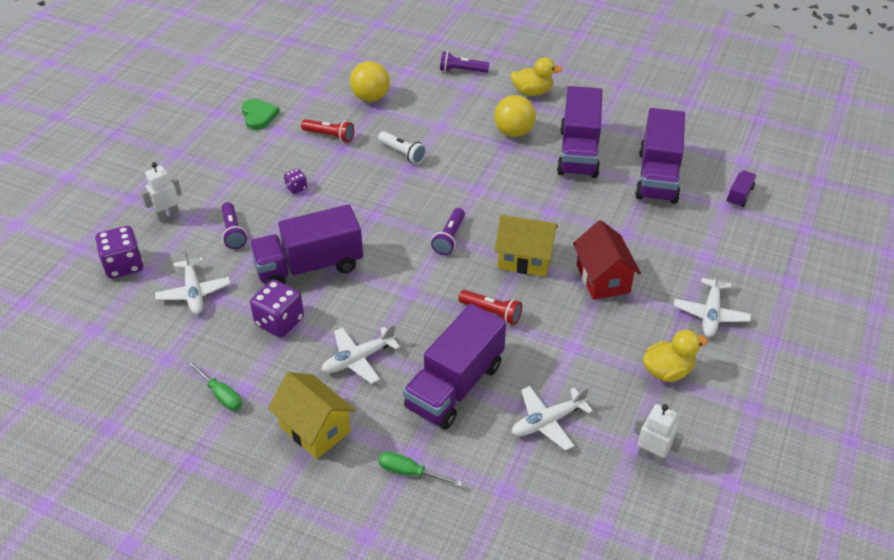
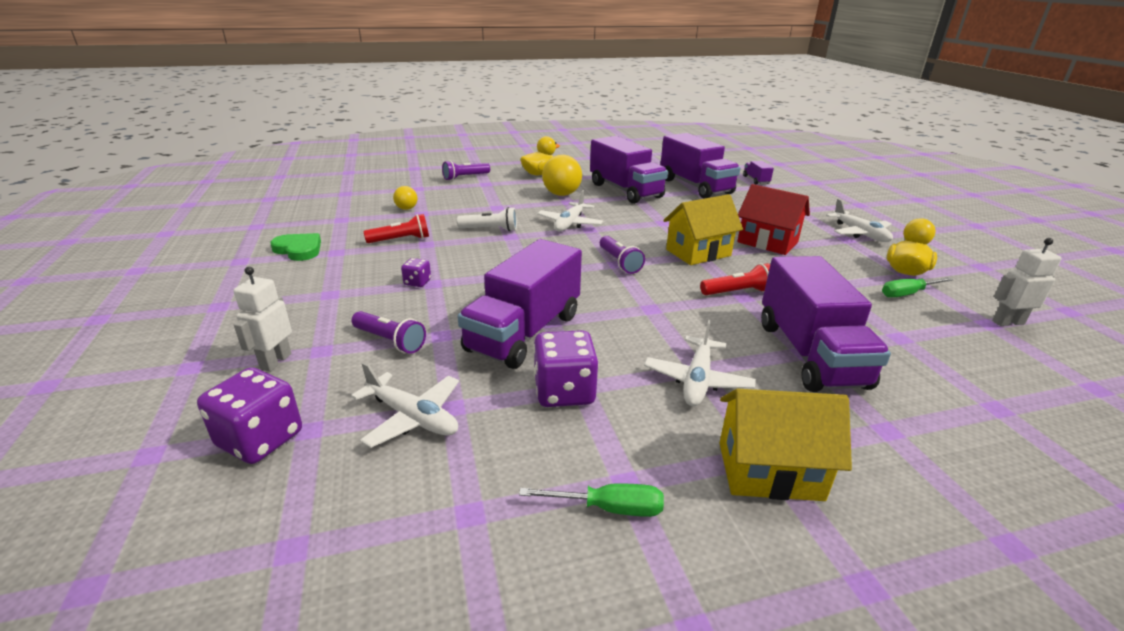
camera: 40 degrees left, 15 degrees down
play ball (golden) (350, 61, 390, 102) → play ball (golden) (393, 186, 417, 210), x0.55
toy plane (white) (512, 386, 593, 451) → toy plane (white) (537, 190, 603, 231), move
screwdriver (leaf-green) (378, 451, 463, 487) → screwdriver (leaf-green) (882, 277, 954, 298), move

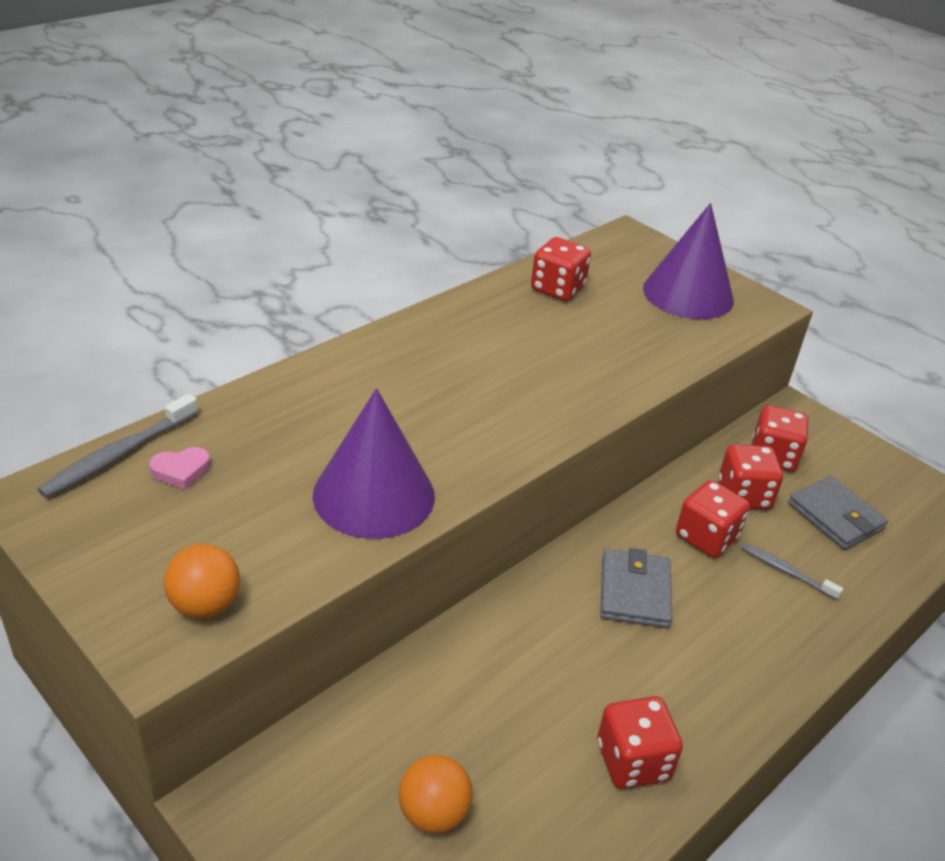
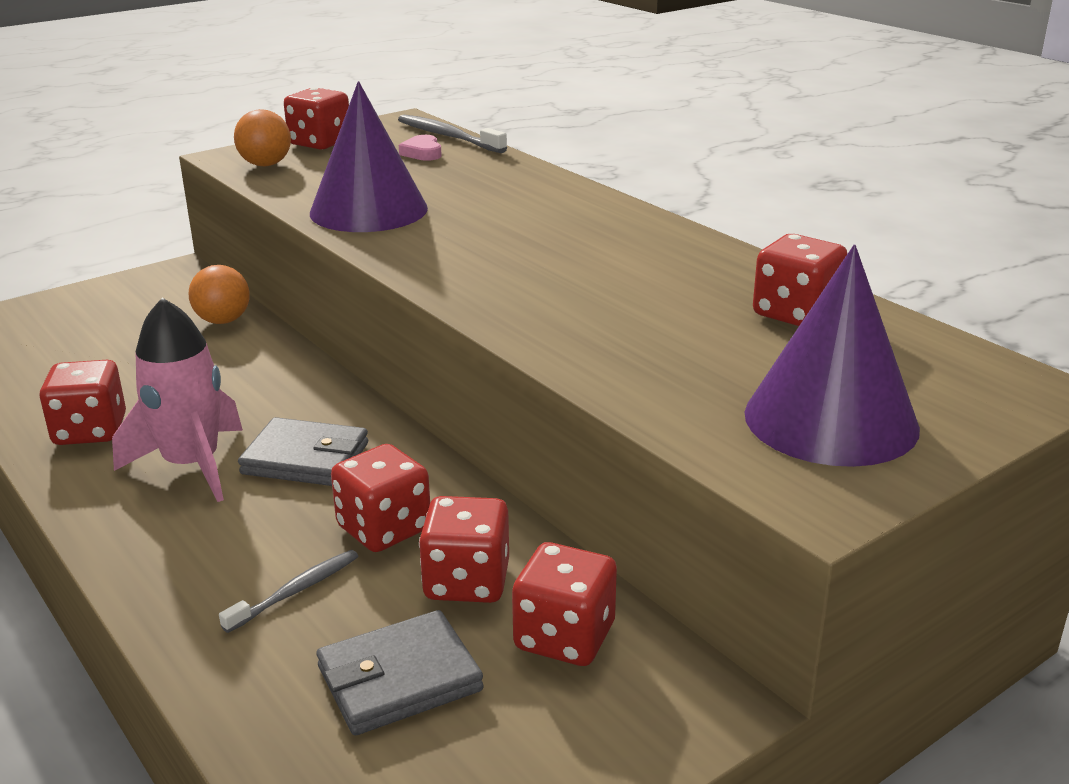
camera: 100 degrees right, 10 degrees down
play ball (bright orange) (399, 755, 473, 833) → play ball (bright orange) (189, 265, 250, 324), move
- → game die (scarlet) (284, 87, 349, 149)
- → spaceship (rose-pink) (112, 298, 243, 502)

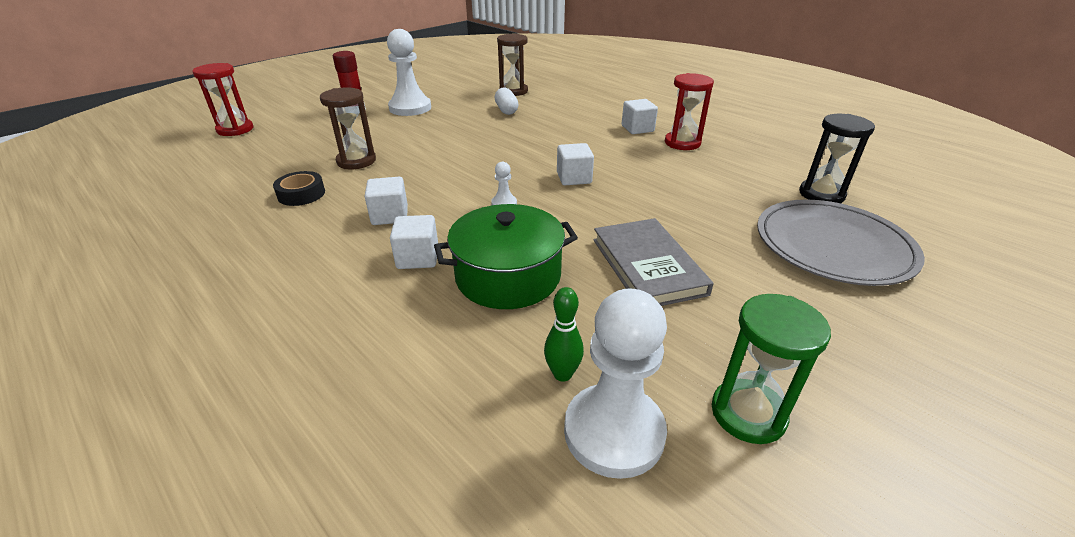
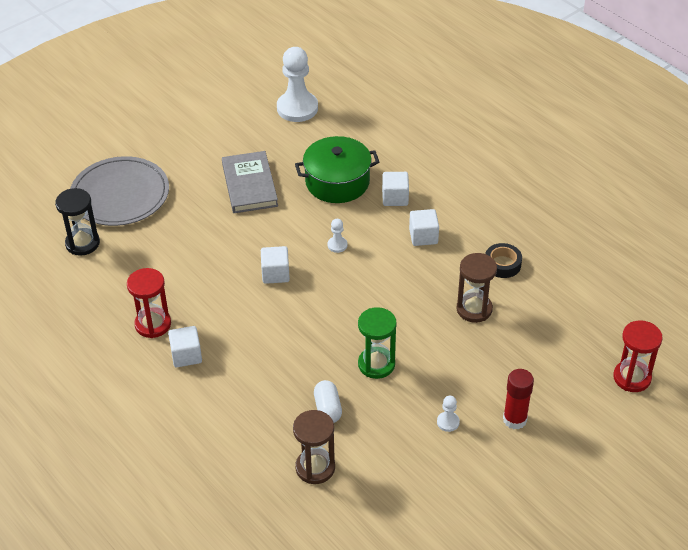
camera: 175 degrees left, 10 degrees up
chess pawn (white) (387, 29, 431, 116) → chess pawn (white) (437, 396, 460, 432), x0.43
skittle (leaf-green) (544, 287, 584, 382) → -
sandglass (leaf-green) (712, 294, 831, 444) → sandglass (leaf-green) (358, 307, 397, 379), move

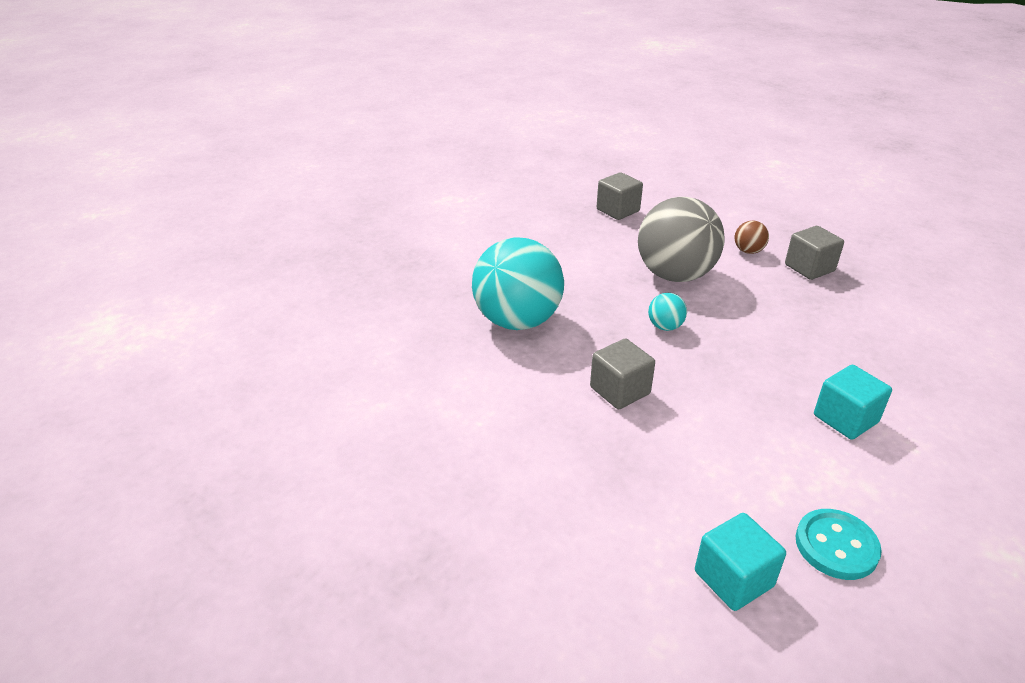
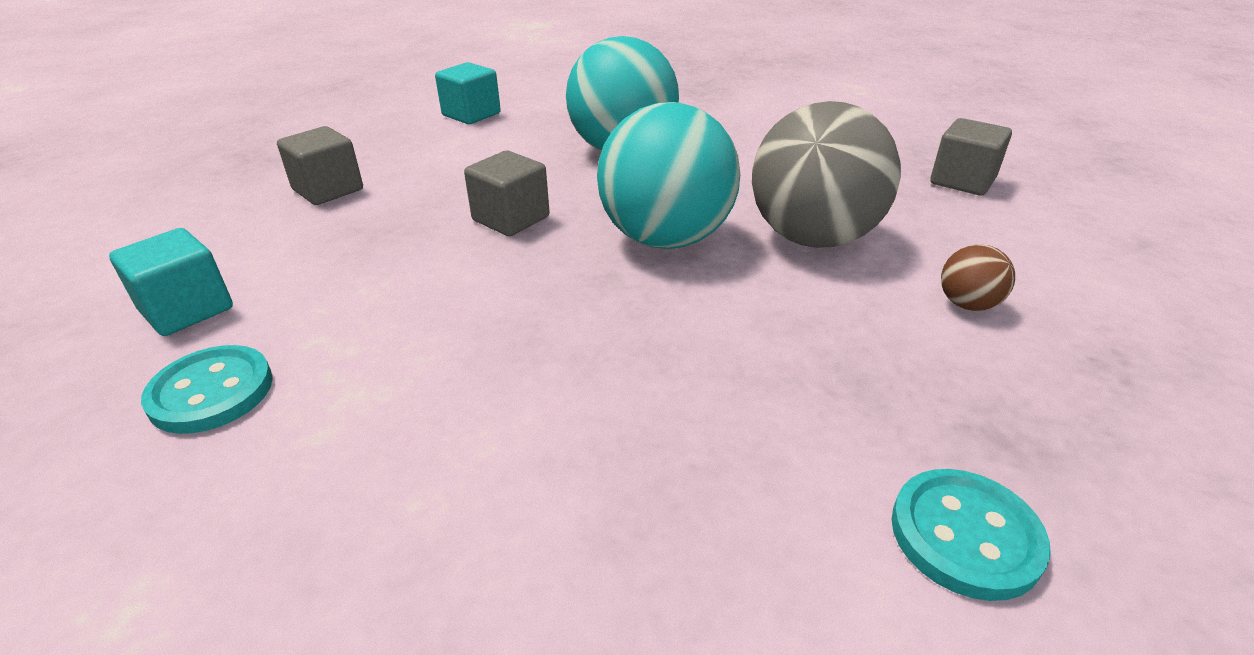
camera: 75 degrees right, 0 degrees up
block (gray) (785, 226, 844, 280) → block (gray) (277, 126, 363, 205), move
play ball (turquoise) (648, 293, 687, 331) → play ball (turquoise) (597, 102, 740, 249), x2.40
block (turquoise) (814, 365, 892, 440) → block (turquoise) (435, 62, 501, 124), move
- → sewing button (turquoise) (892, 469, 1051, 601)

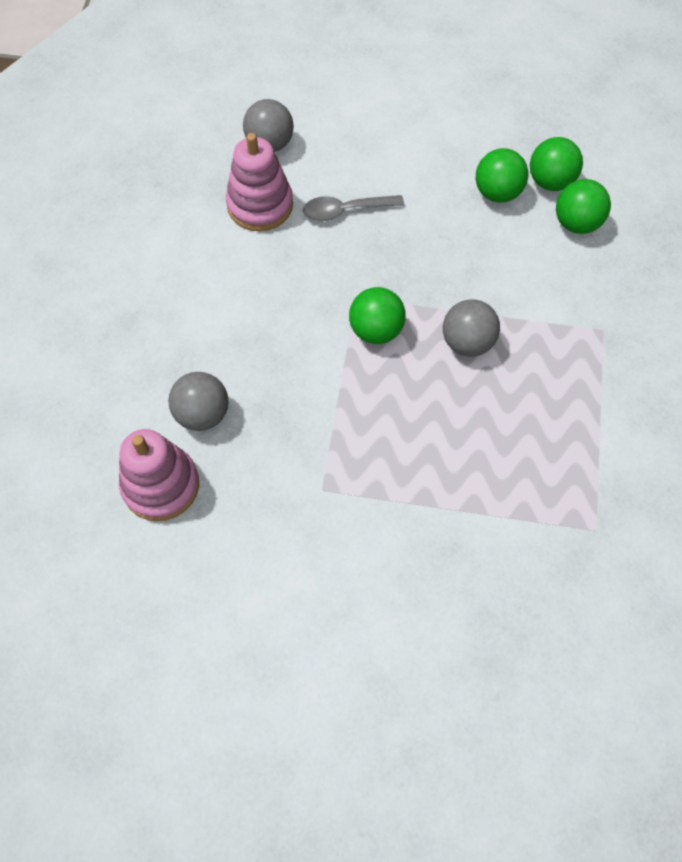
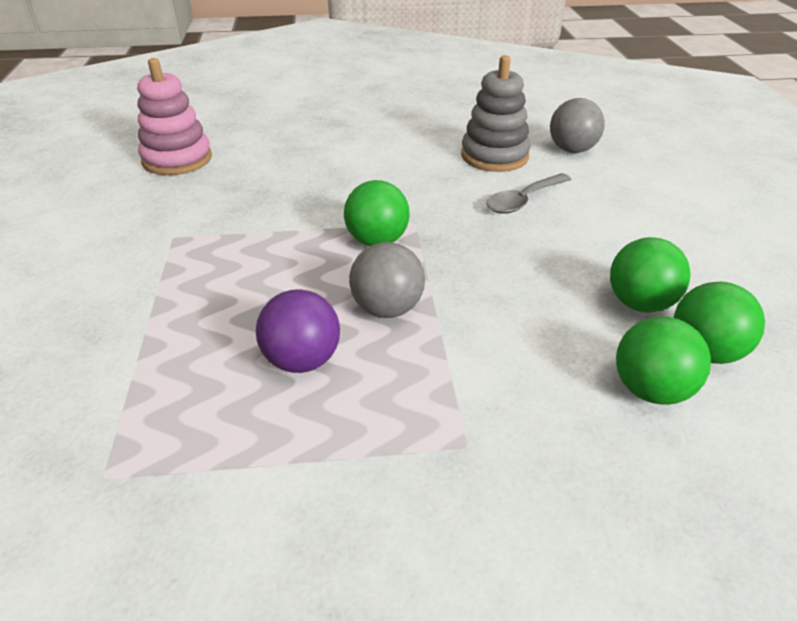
camera: 75 degrees right, 25 degrees down
stacking toy (rose-pink) (226, 133, 293, 231) → stacking toy (gray) (461, 55, 531, 172)
teaspoon (gray) (303, 195, 404, 221) → teaspoon (gray) (486, 173, 572, 214), 105 degrees counterclockwise
play ball (gray) (168, 372, 229, 431) → -
- → play ball (royal purple) (256, 289, 340, 373)

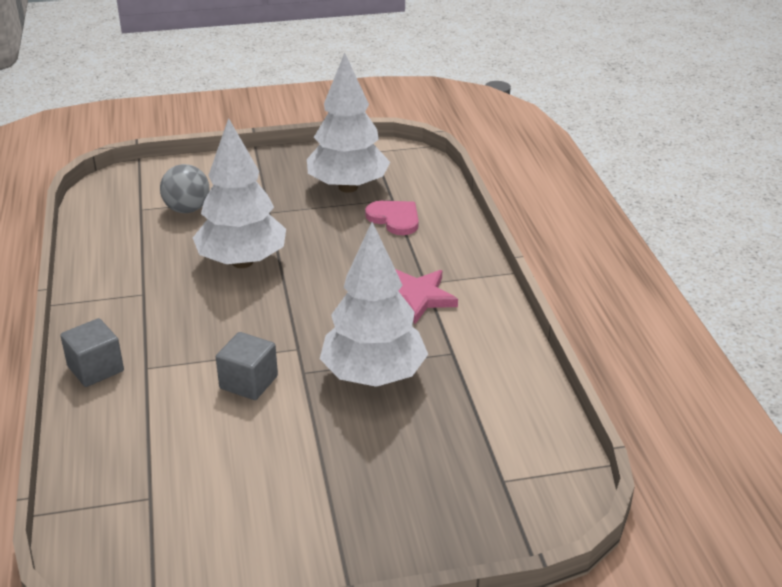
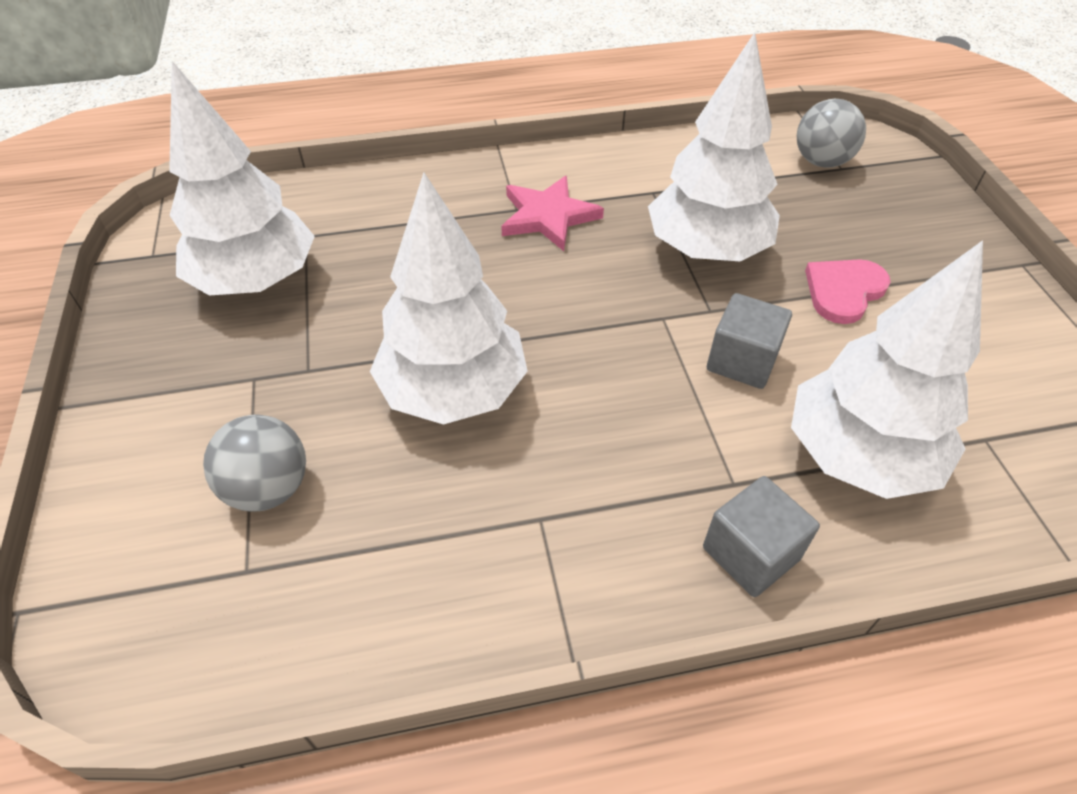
camera: 90 degrees left, 15 degrees up
love heart (rose-pink) (365, 201, 419, 235) → love heart (rose-pink) (805, 259, 891, 324), move
- → play ball (gray) (797, 99, 866, 168)
- → fir tree (white) (791, 240, 983, 499)

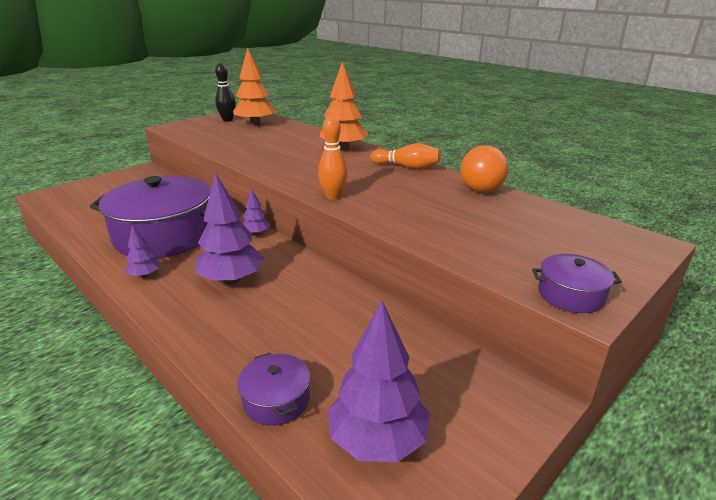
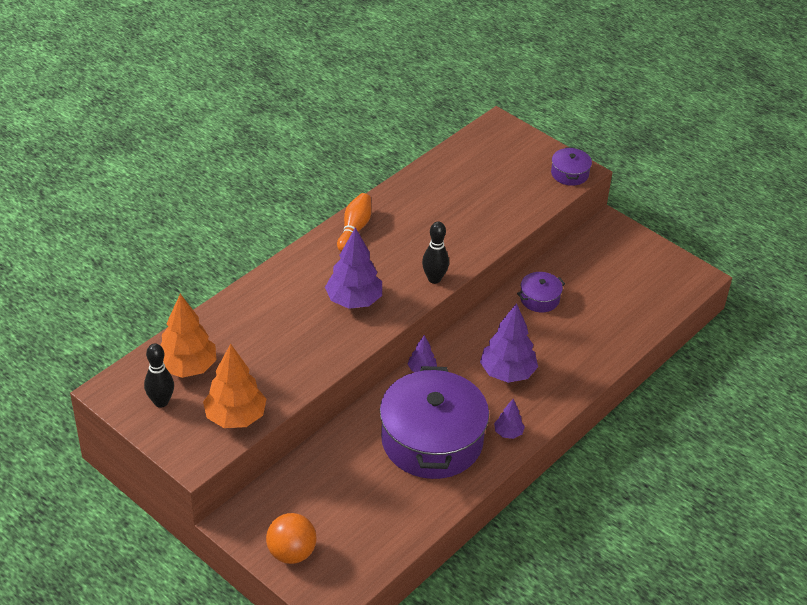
camera: 95 degrees left, 15 degrees up
fir tree (bright orange) (320, 61, 368, 151) → fir tree (bright orange) (203, 344, 266, 428), move
skittle (bright orange) (318, 116, 348, 200) → skittle (black) (422, 222, 449, 284)
play ball (bright orange) (461, 145, 509, 193) → play ball (bright orange) (266, 513, 317, 564), move
fir tree (royal purple) (328, 301, 430, 462) → fir tree (royal purple) (325, 227, 382, 309), move
cooking pot (royal purple) (237, 353, 310, 426) → cooking pot (royal purple) (517, 272, 565, 312), move

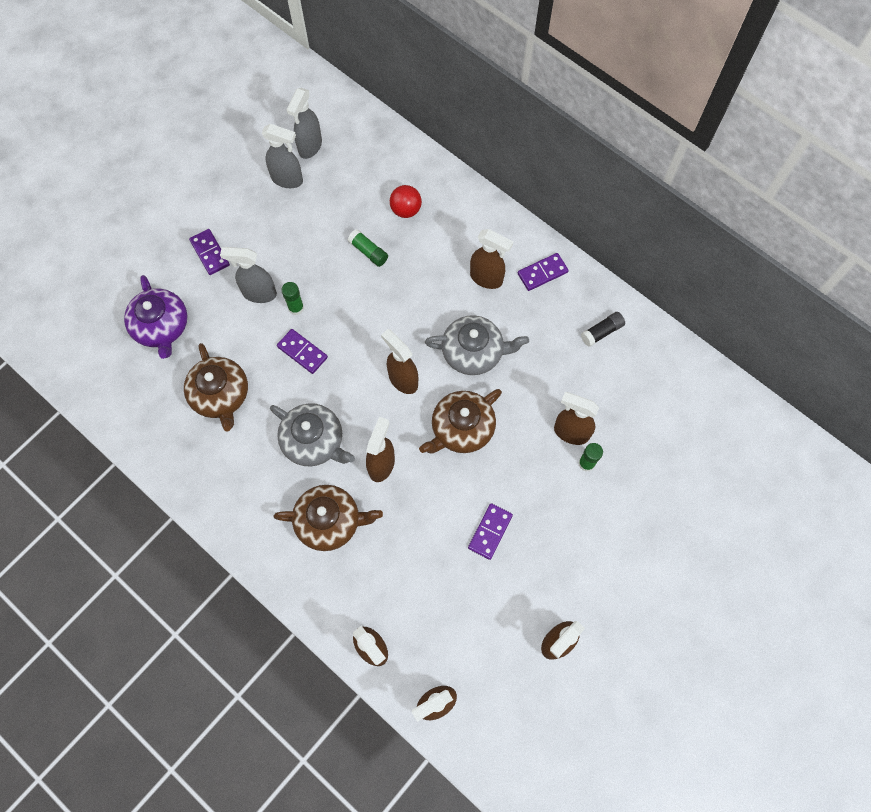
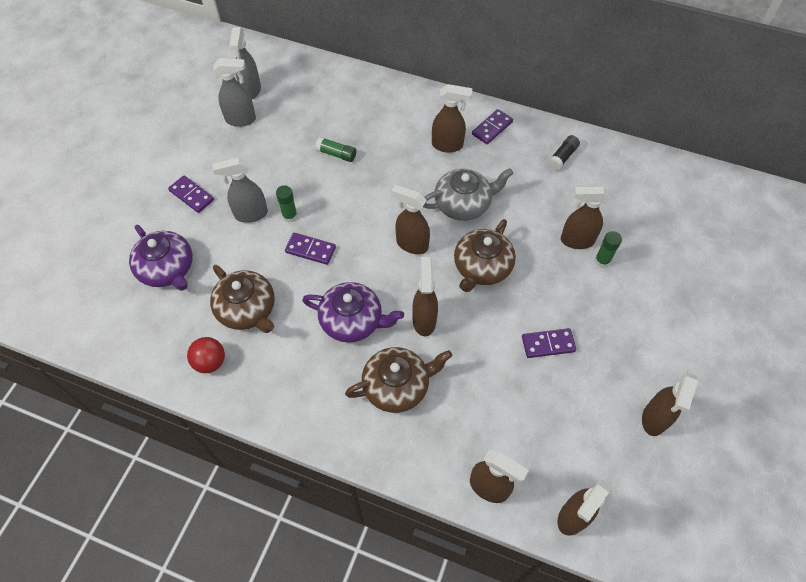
camera: 20 degrees left, 10 degrees down
play ball (scarlet) (390, 185, 422, 218) → play ball (scarlet) (187, 337, 225, 373), move
china teapot (gray) (270, 403, 355, 466) → china teapot (royal purple) (302, 282, 404, 343)
domino (royal purple) (468, 503, 513, 560) → domino (royal purple) (522, 328, 576, 358), 75 degrees clockwise

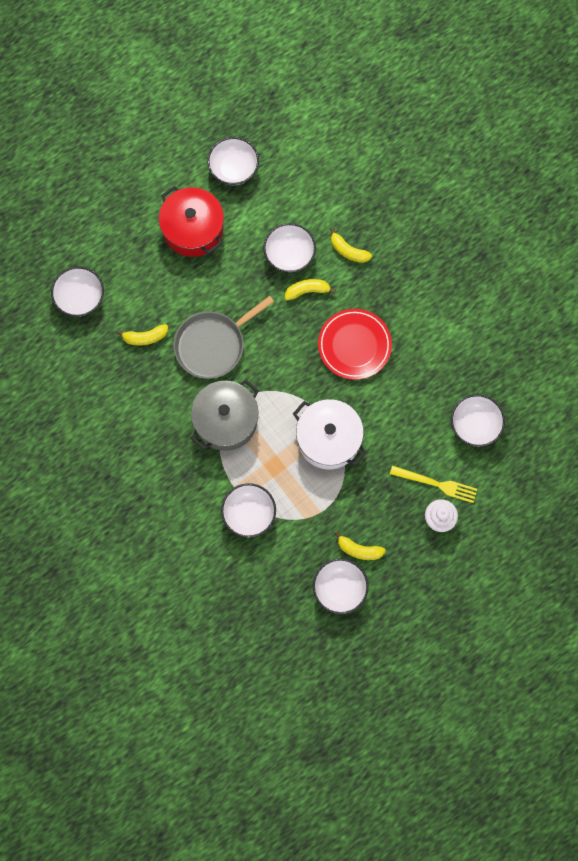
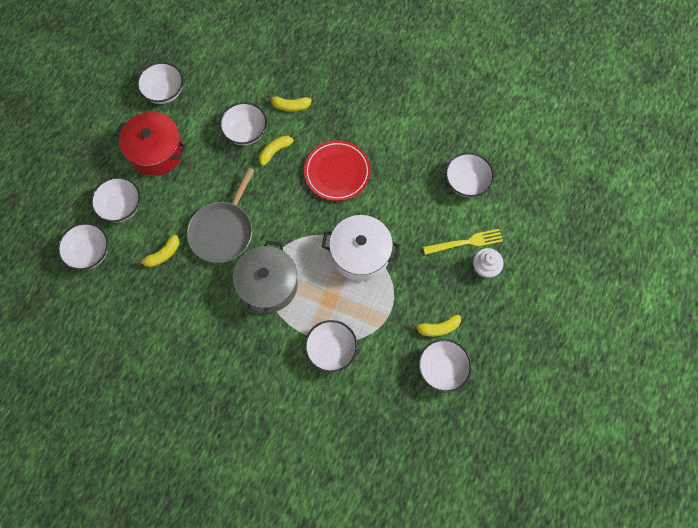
camera: 30 degrees left, 5 degrees down
- → deep dish (white) (91, 177, 141, 222)

